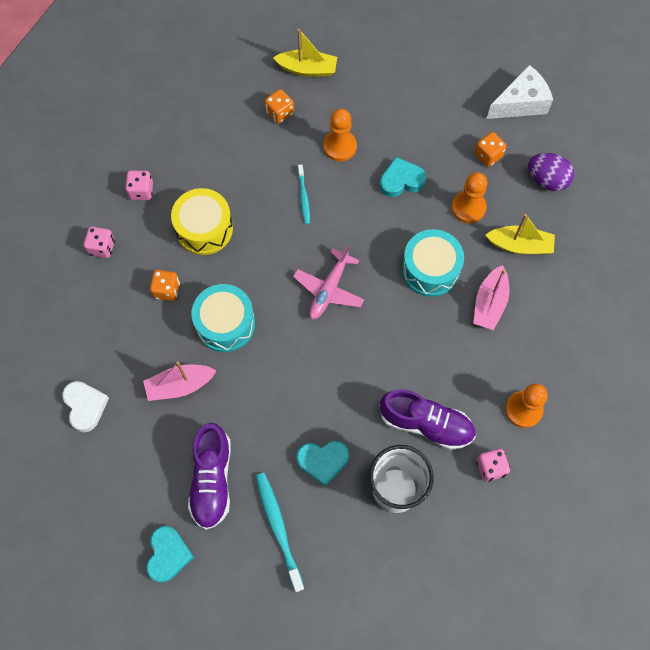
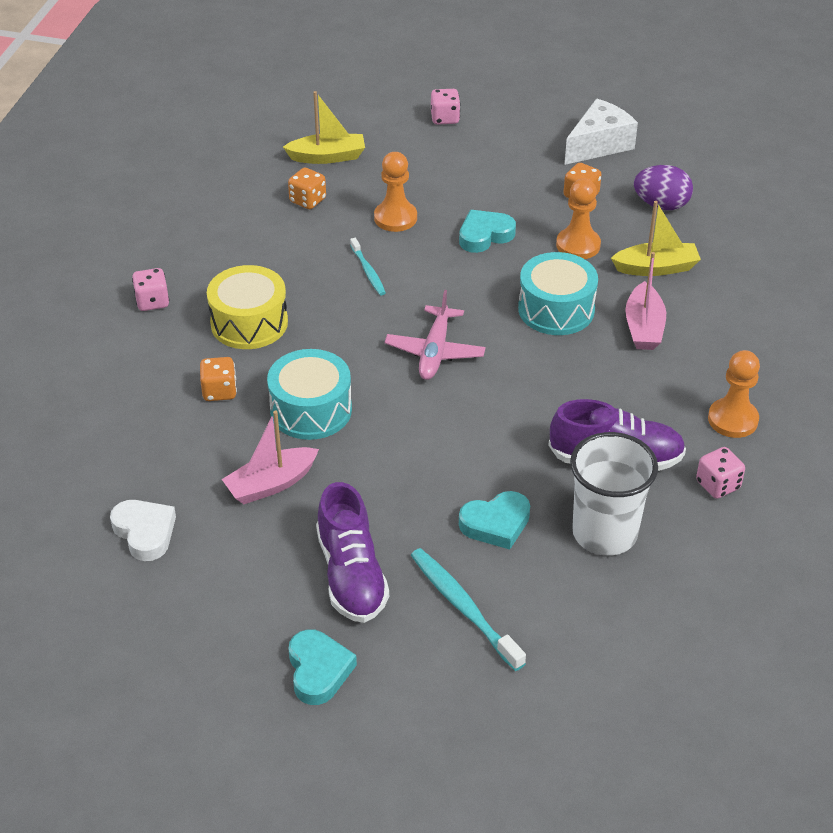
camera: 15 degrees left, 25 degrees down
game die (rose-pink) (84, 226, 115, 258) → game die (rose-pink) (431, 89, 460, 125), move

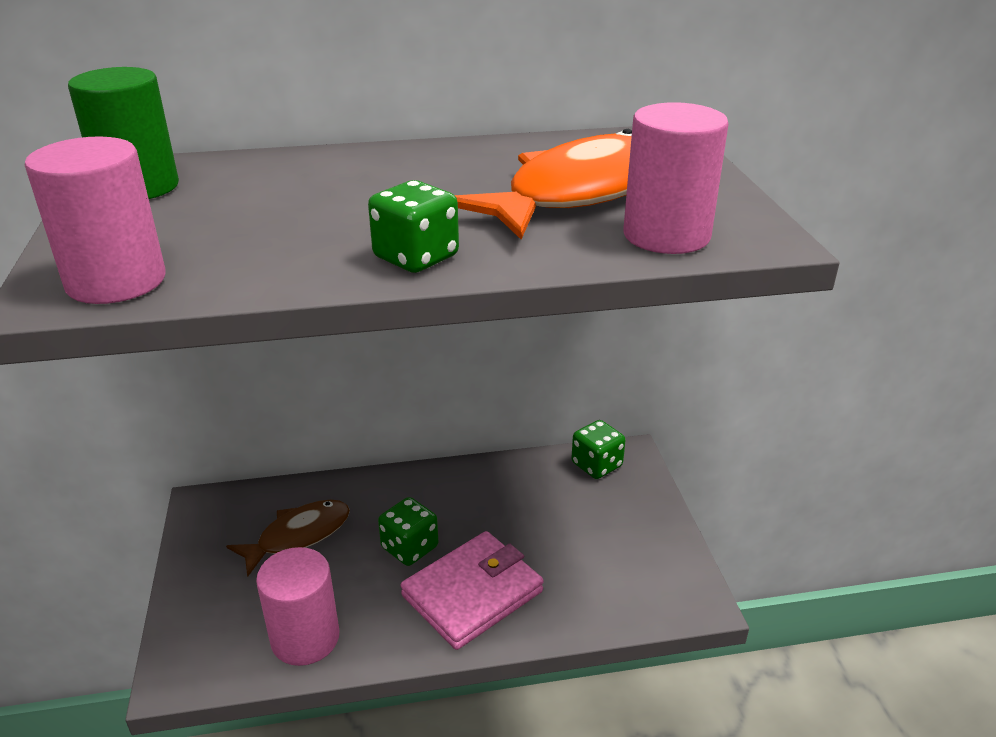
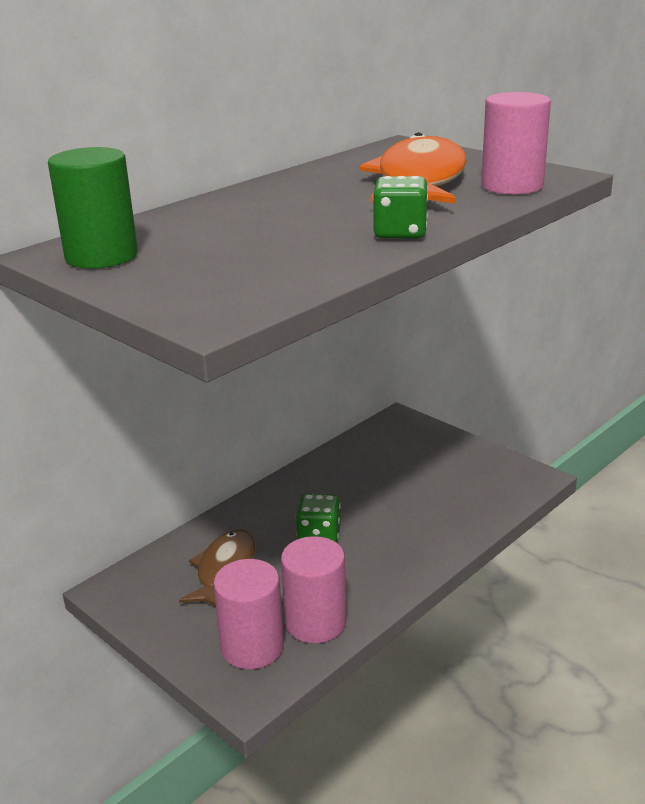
camera: 35 degrees left, 5 degrees down
cylinder shape (rose-pink) (25, 137, 165, 304) → cylinder shape (rose-pink) (213, 559, 284, 669), move
game die (leaf-green) (571, 420, 626, 479) → -
card wallet (rose-pink) (401, 531, 544, 650) → -

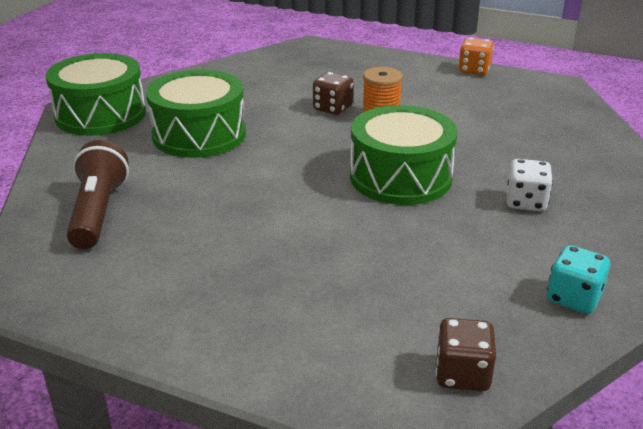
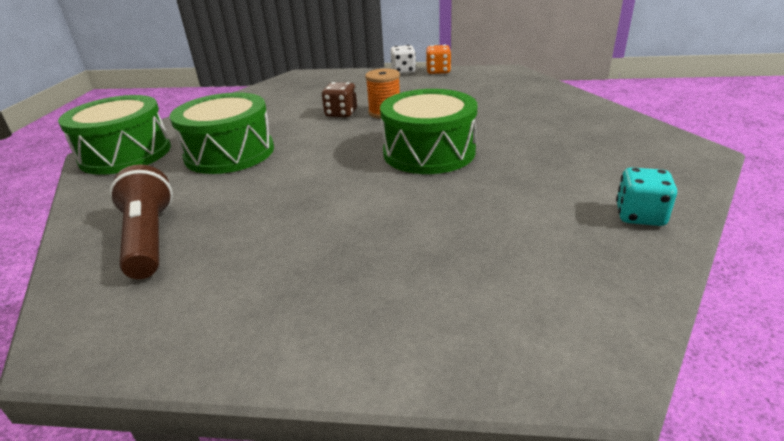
camera: 15 degrees left, 0 degrees up
game die (white) (507, 159, 553, 211) → game die (white) (390, 45, 416, 74), move
game die (brown) (435, 318, 496, 391) → -

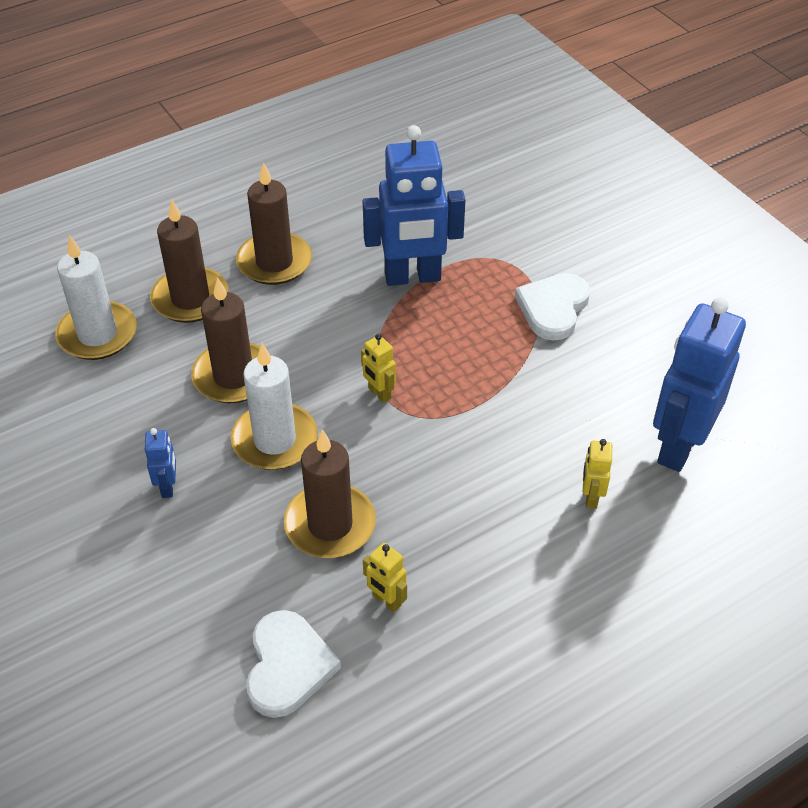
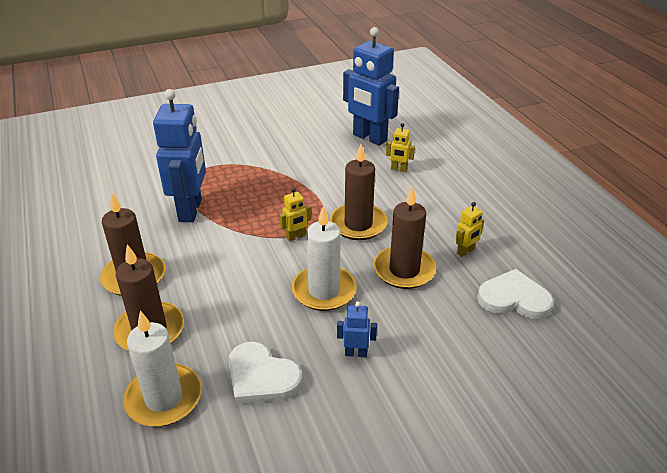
camera: 80 degrees left, 10 degrees down
love heart (white) (515, 273, 590, 341) → love heart (white) (228, 342, 302, 404), move
wax candle (brown) (191, 277, 260, 403) → wax candle (brown) (330, 144, 387, 240), move

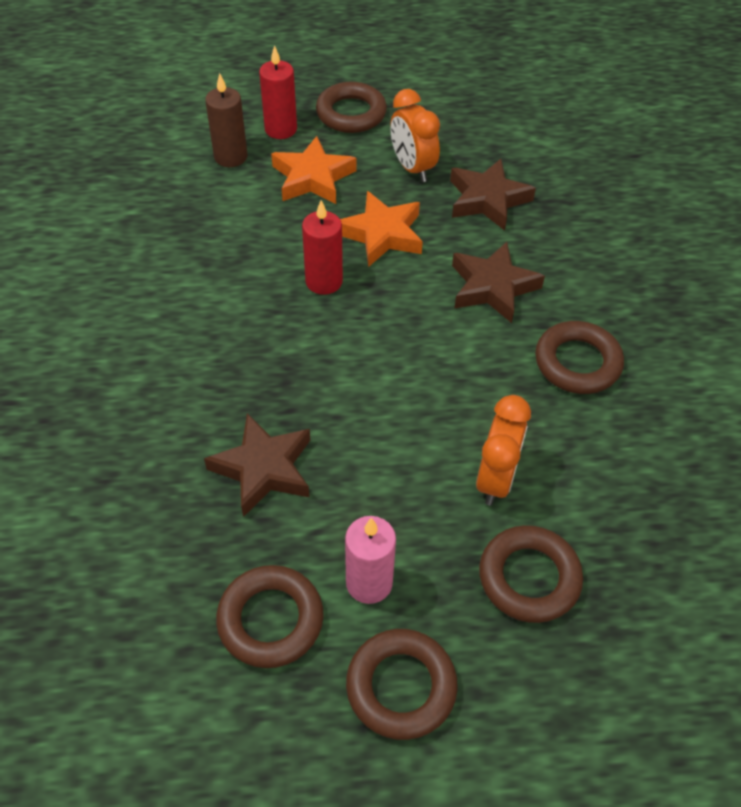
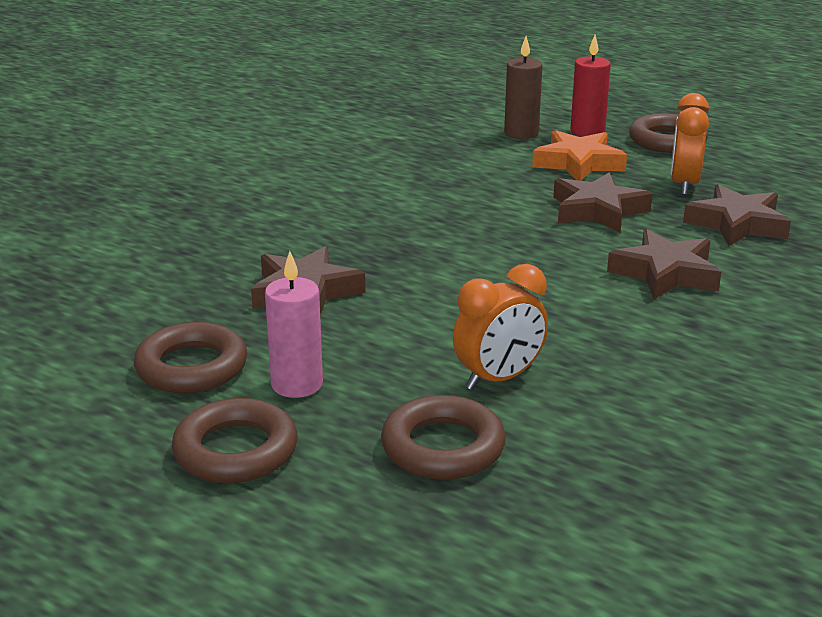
camera: 40 degrees right, 25 degrees down
five-pointed star (bright orange) (340, 191, 423, 267) → five-pointed star (brown) (553, 172, 653, 232)
wax candle (scarlet) (302, 200, 343, 295) → -
torus (brown) (535, 321, 624, 394) → -

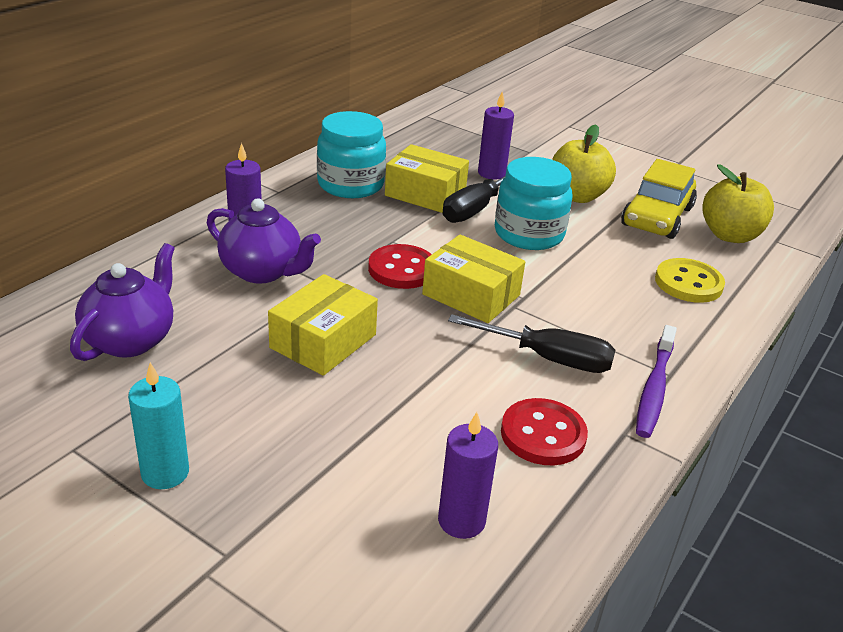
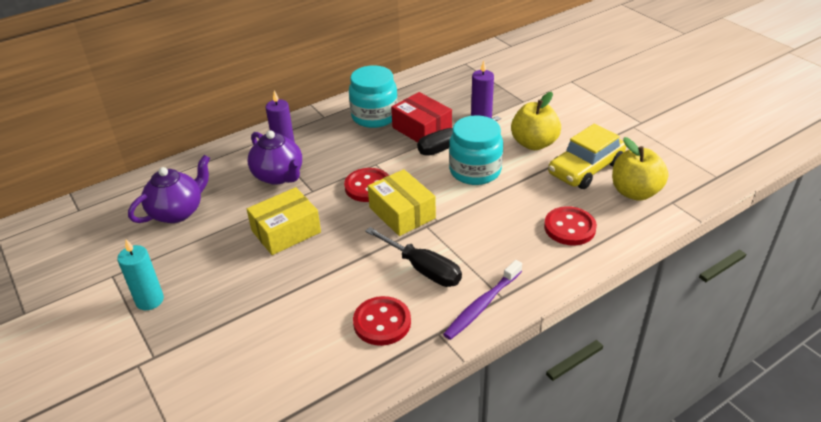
camera: 25 degrees right, 5 degrees up
parcel (golden) (385, 144, 469, 213) → parcel (scarlet) (391, 92, 452, 142)
sewing button (golden) (655, 258, 725, 303) → sewing button (scarlet) (544, 206, 597, 245)
wax candle (royal purple) (438, 412, 498, 539) → -

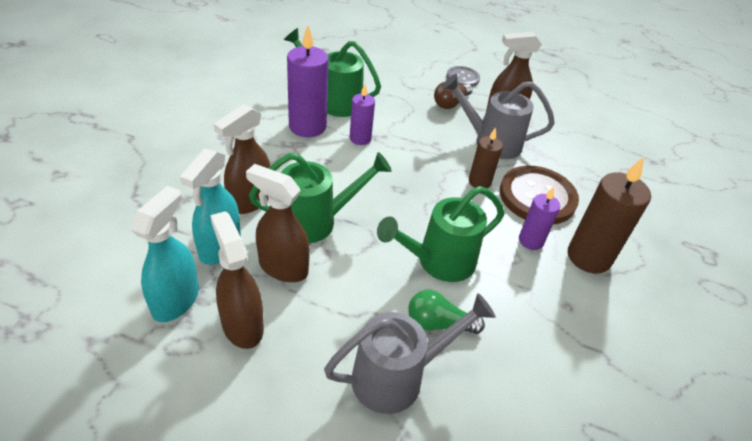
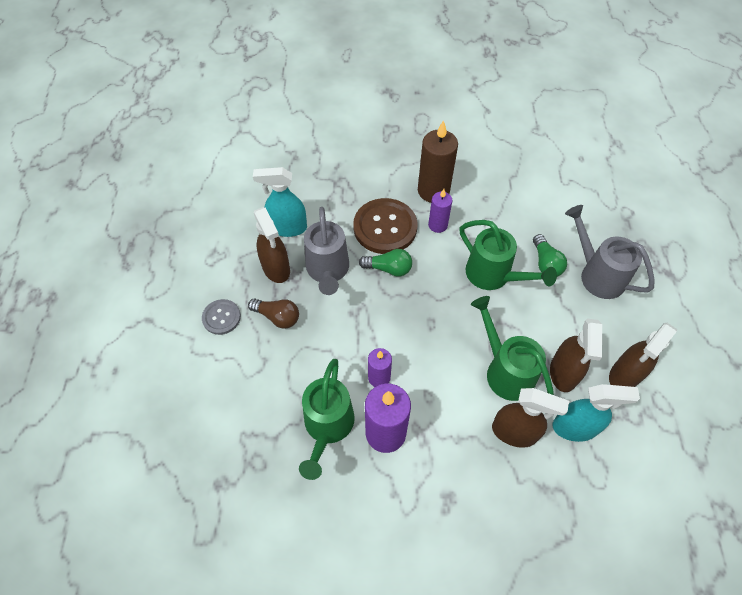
camera: 105 degrees left, 15 degrees up
wax candle (brown) (469, 127, 503, 188) → bulb (leaf-green) (359, 249, 412, 277)
spray cleaner (turquoise) (131, 186, 199, 322) → spray cleaner (turquoise) (253, 167, 307, 237), move

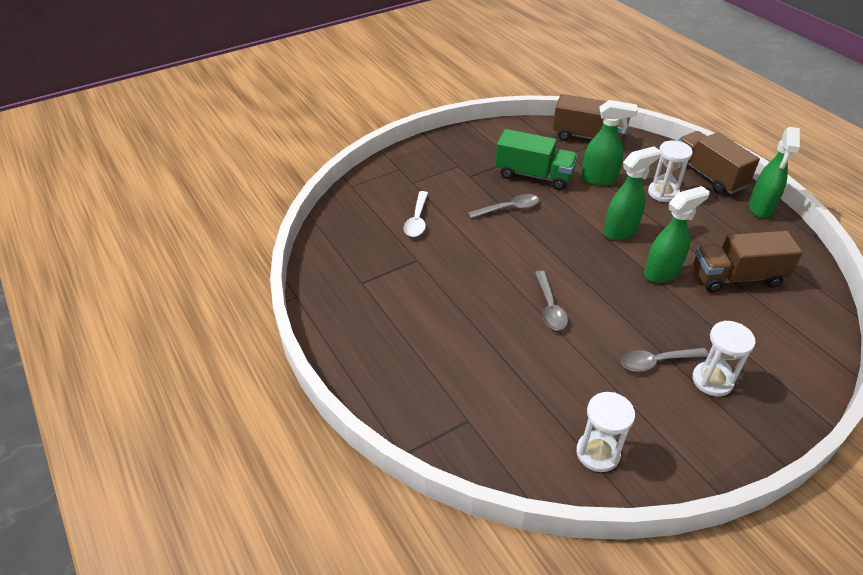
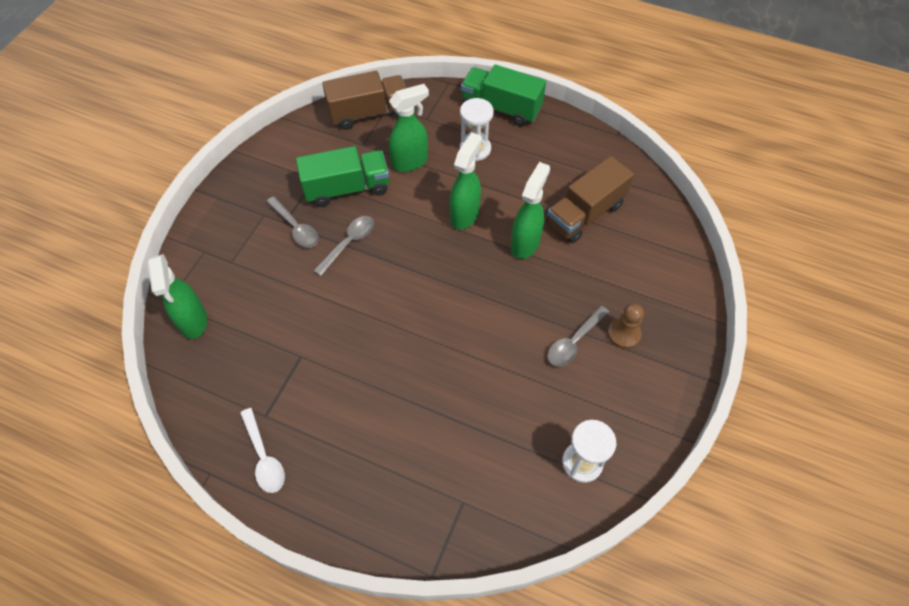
camera: 35 degrees left, 15 degrees up
spray cleaner (leaf-green) (749, 127, 800, 218) → spray cleaner (leaf-green) (148, 254, 207, 339), move
toy truck (brown) (678, 131, 760, 194) → toy truck (leaf-green) (461, 64, 546, 126)
teaspoon (white) (404, 191, 428, 237) → teaspoon (white) (240, 408, 285, 493), move
teaspoon (gray) (535, 271, 568, 330) → teaspoon (gray) (266, 196, 319, 248), move
sandglass (white) (692, 321, 755, 396) → chess pawn (brown) (608, 303, 644, 349)

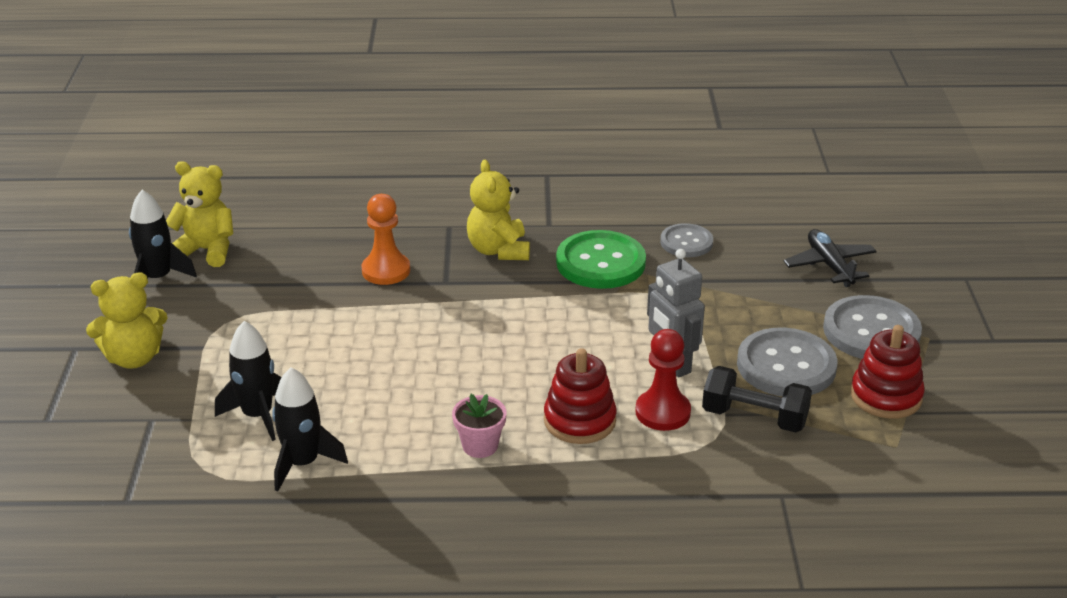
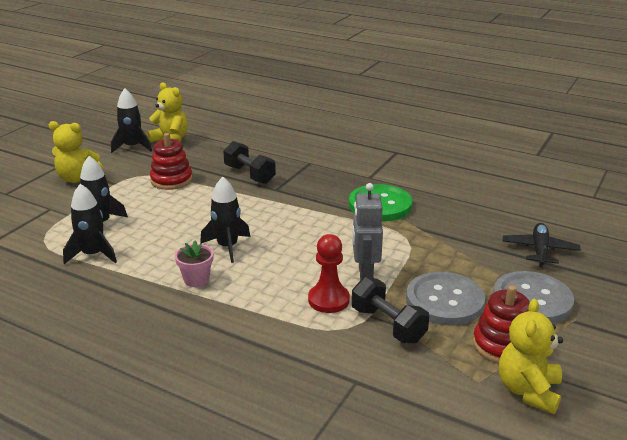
camera: 30 degrees right, 5 degrees down
teddy (golden) (467, 160, 530, 260) → teddy (golden) (499, 299, 563, 414), move
chess pawn (bright orange) (361, 194, 410, 285) → dumbbell (black) (223, 141, 276, 184)
sewing button (gray) (660, 223, 713, 257) → -
stacking toy (scarlet) (544, 348, 616, 444) → stacking toy (scarlet) (150, 133, 193, 190), move
- → spaceship (black) (200, 177, 250, 263)

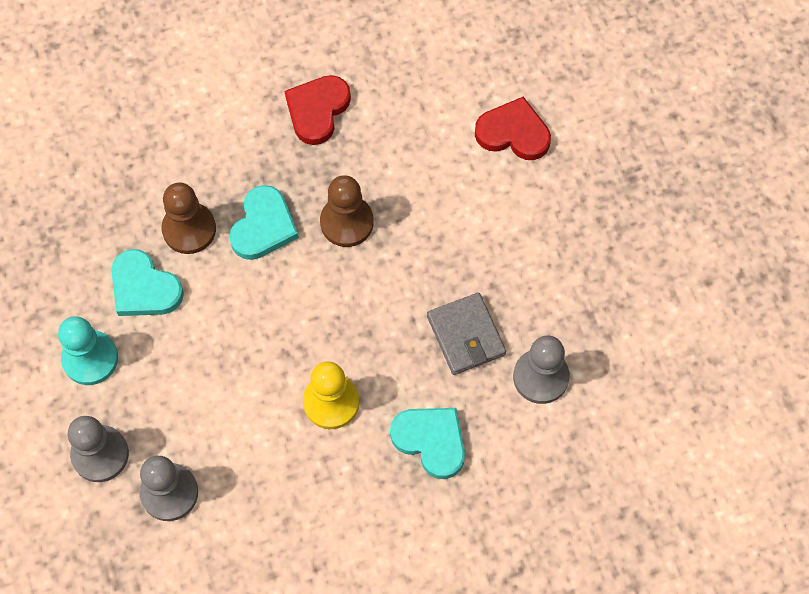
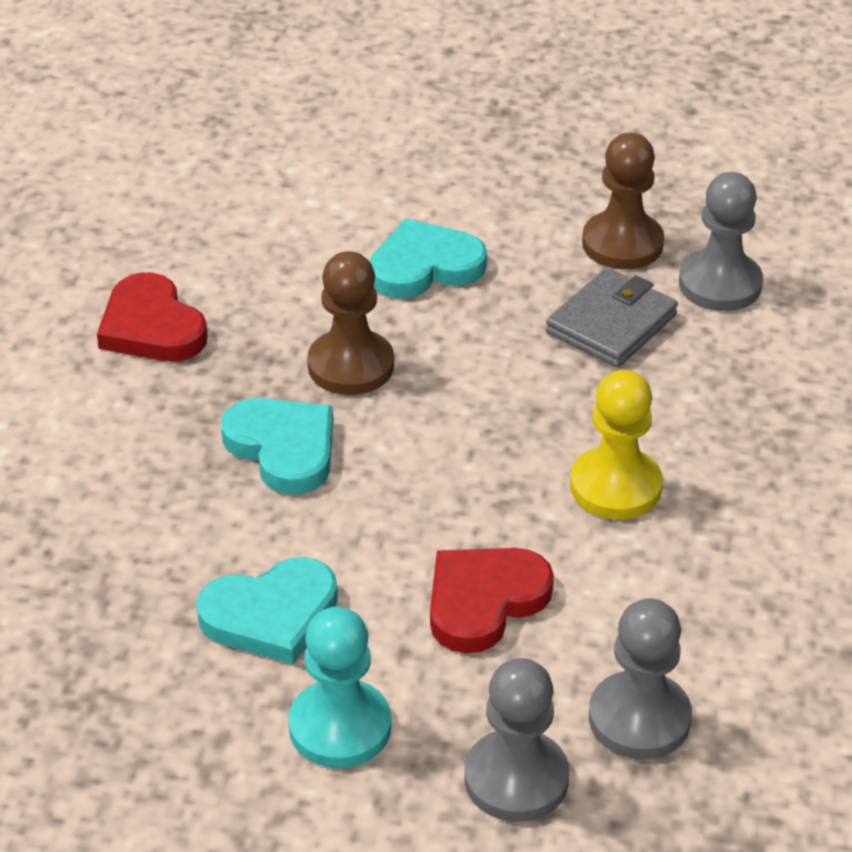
camera: 60 degrees left, 25 degrees down
love heart (scarlet) (475, 97, 551, 160) → love heart (scarlet) (430, 548, 554, 653), move
chess pawn (brown) (162, 182, 216, 254) → chess pawn (brown) (582, 133, 664, 269), move
card wallet (gray) (427, 292, 506, 375) → card wallet (gray) (546, 268, 678, 368), 60 degrees counterclockwise
love heart (turquoise) (390, 408, 465, 479) → love heart (turquoise) (370, 218, 487, 299), move

